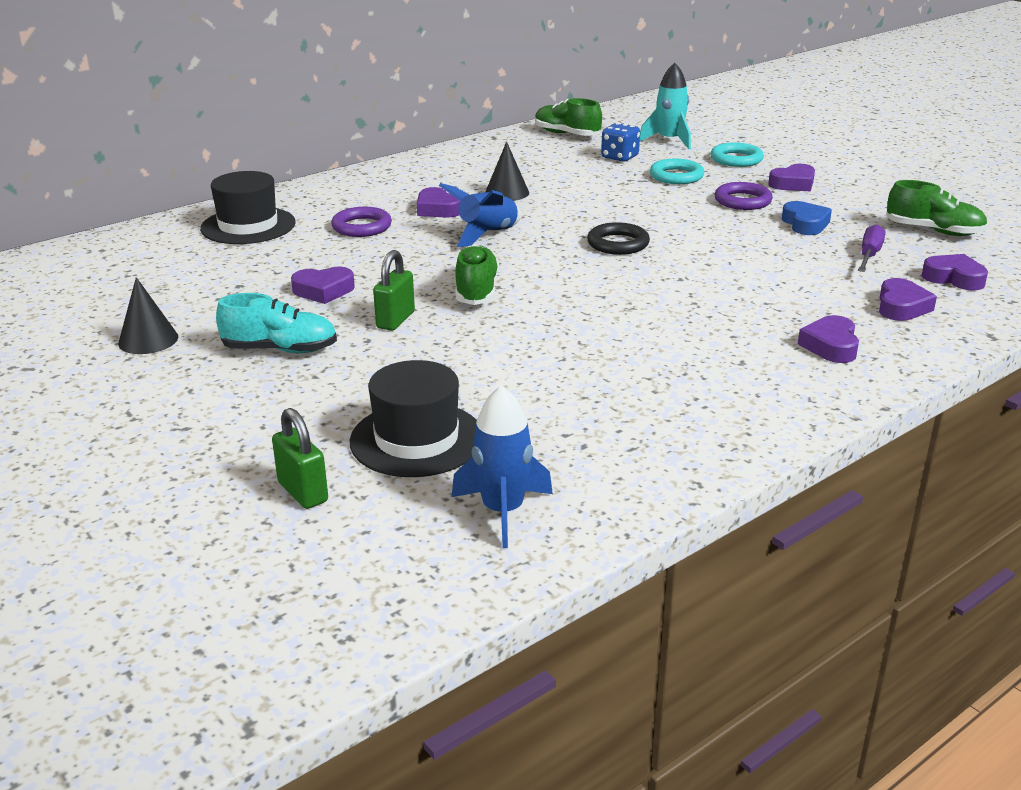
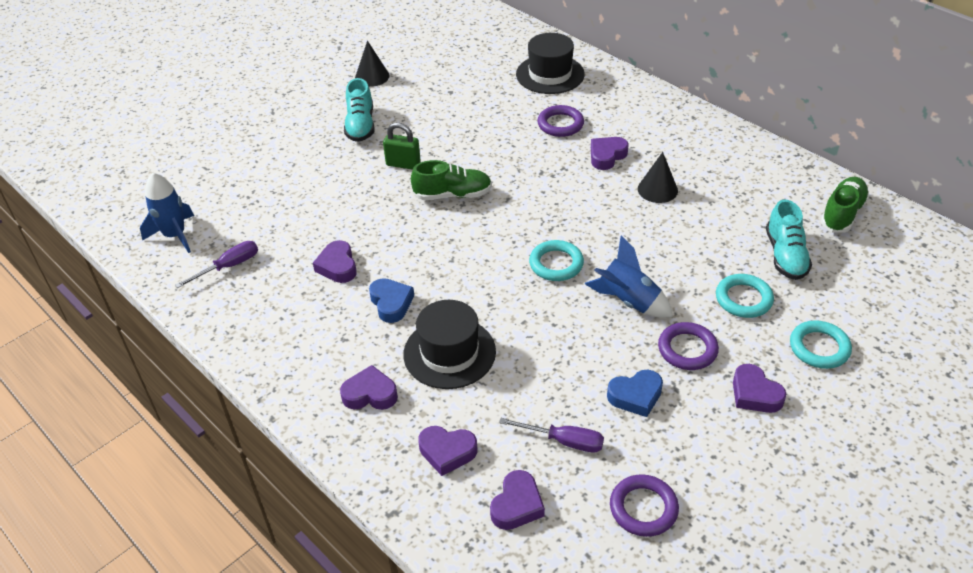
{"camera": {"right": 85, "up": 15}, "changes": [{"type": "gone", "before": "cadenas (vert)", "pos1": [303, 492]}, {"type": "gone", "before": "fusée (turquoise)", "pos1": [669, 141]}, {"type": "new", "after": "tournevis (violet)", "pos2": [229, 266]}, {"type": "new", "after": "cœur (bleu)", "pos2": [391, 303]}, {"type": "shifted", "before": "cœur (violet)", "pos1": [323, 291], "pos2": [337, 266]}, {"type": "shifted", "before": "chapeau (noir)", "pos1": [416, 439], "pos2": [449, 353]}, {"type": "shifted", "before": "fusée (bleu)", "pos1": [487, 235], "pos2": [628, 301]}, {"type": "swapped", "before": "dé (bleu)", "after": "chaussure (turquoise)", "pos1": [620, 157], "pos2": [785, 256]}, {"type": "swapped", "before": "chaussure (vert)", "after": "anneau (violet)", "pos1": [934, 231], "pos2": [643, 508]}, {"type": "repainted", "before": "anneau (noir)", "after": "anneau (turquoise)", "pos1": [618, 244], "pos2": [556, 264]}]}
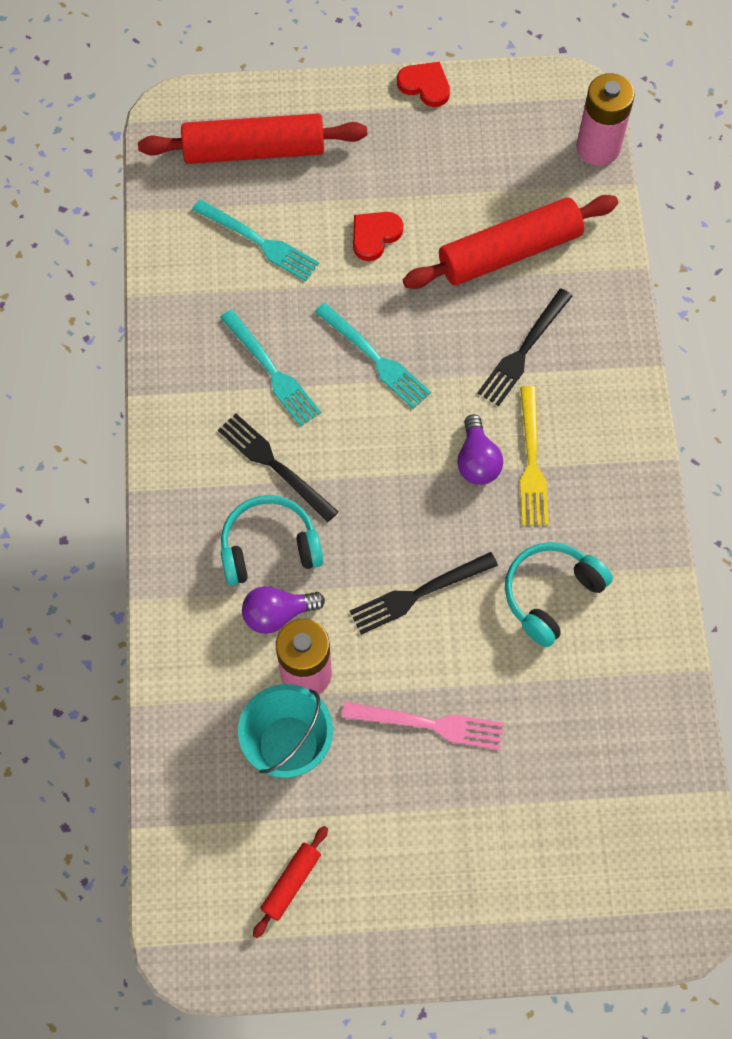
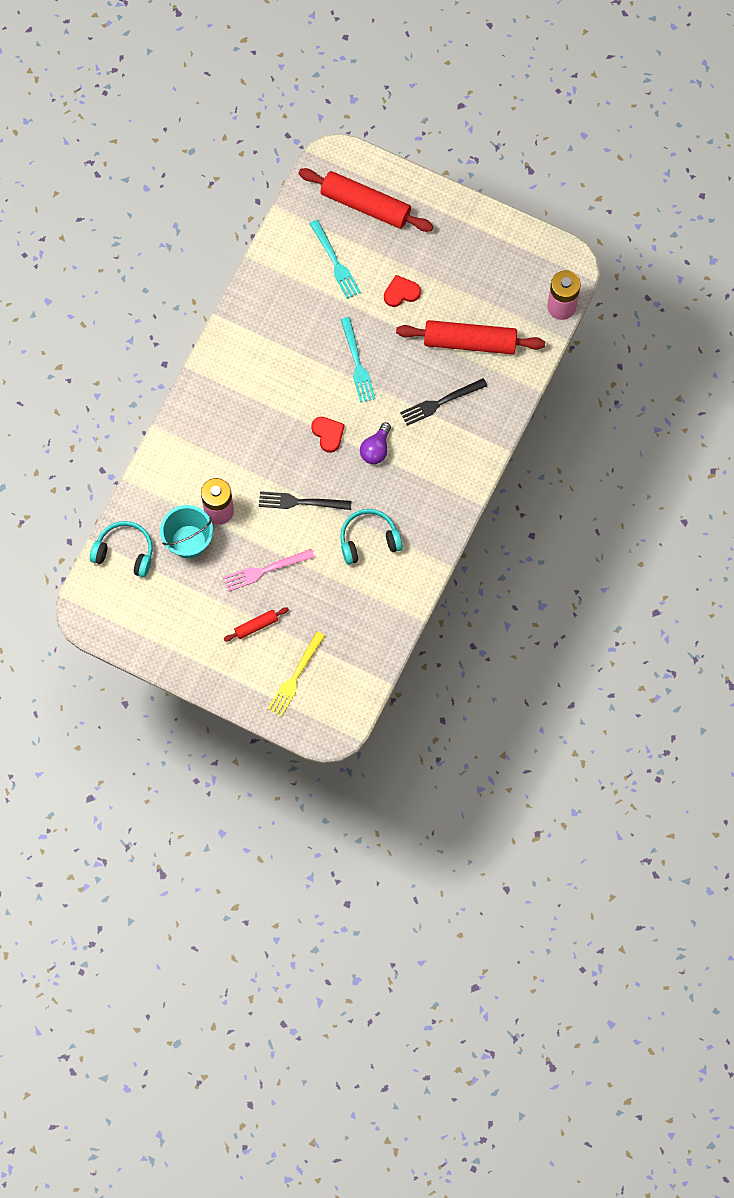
{"camera": {"right": 30, "up": 5}, "changes": [{"type": "gone", "before": "fourchette (noir)", "pos1": [274, 465]}, {"type": "gone", "before": "fourchette (turquoise)", "pos1": [272, 371]}, {"type": "gone", "before": "ampoule (violet)", "pos1": [277, 614]}, {"type": "shifted", "before": "casque audio (turquoise)", "pos1": [269, 547], "pos2": [125, 552]}, {"type": "shifted", "before": "rouleau à pâtisserie (rouge)", "pos1": [291, 882], "pos2": [256, 626]}, {"type": "shifted", "before": "cœur (rouge)", "pos1": [425, 85], "pos2": [328, 434]}, {"type": "shifted", "before": "fourchette (jaune)", "pos1": [531, 462], "pos2": [295, 677]}, {"type": "rotated", "before": "fourchette (rose)", "pos1": [429, 724], "pos2": [265, 570], "turn": 120}]}
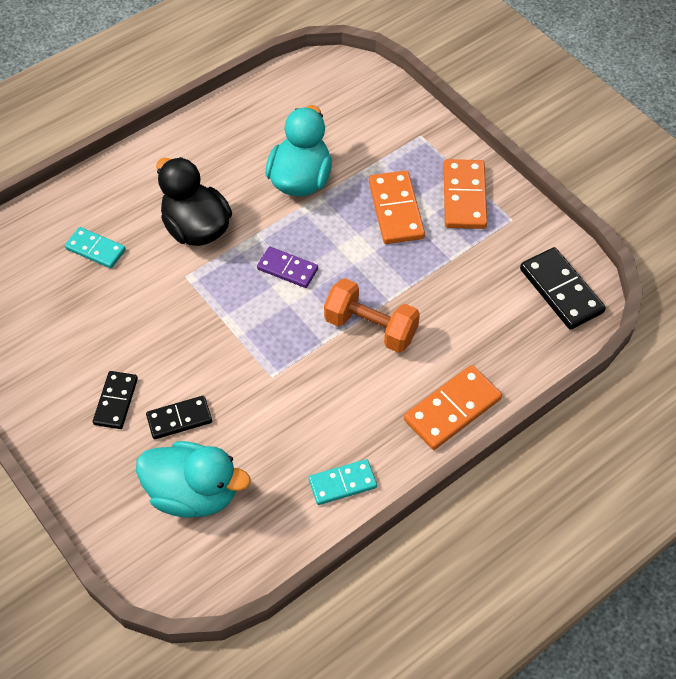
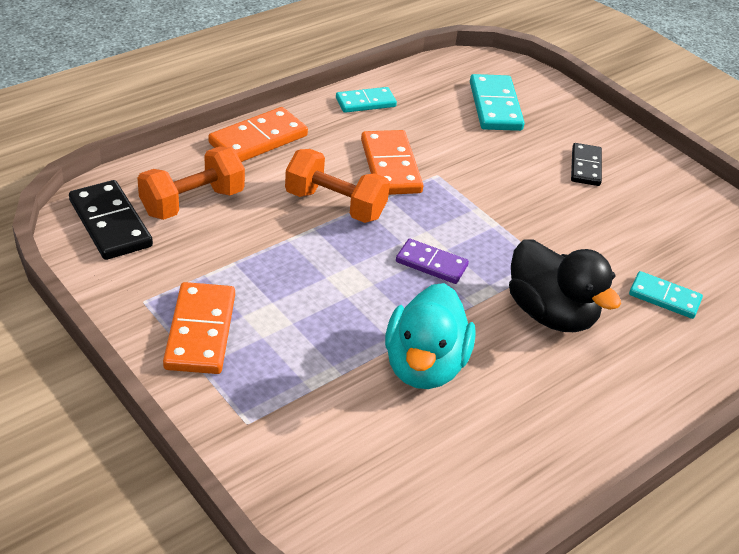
{"camera": {"right": 175, "up": -15}, "changes": [{"type": "gone", "before": "domino (noir)", "pos1": [179, 419]}, {"type": "new", "after": "haltère (orange)", "pos2": [192, 202]}, {"type": "shifted", "before": "domino (orange)", "pos1": [396, 210], "pos2": [390, 166]}, {"type": "swapped", "before": "canard (turquoise)", "after": "domino (turquoise)", "pos1": [194, 493], "pos2": [495, 106]}]}
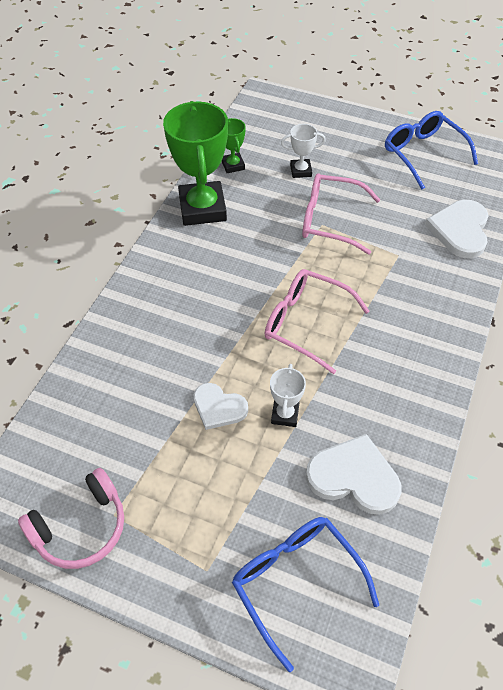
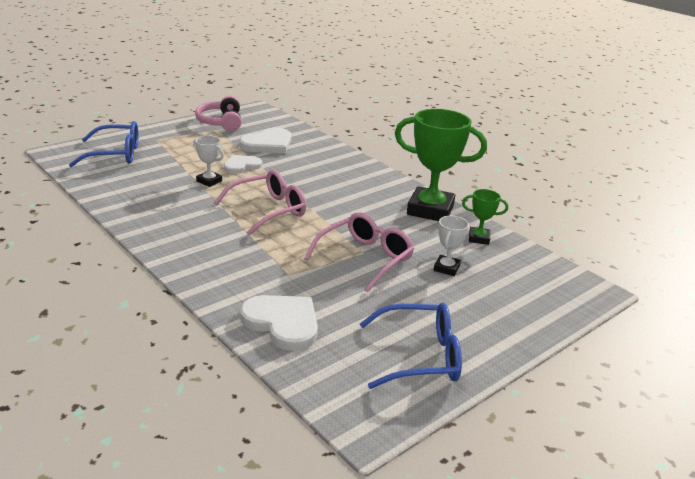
{"camera": {"right": 115, "up": -25}, "changes": [{"type": "shifted", "before": "cœur (blanc)", "pos1": [354, 477], "pos2": [268, 144]}]}
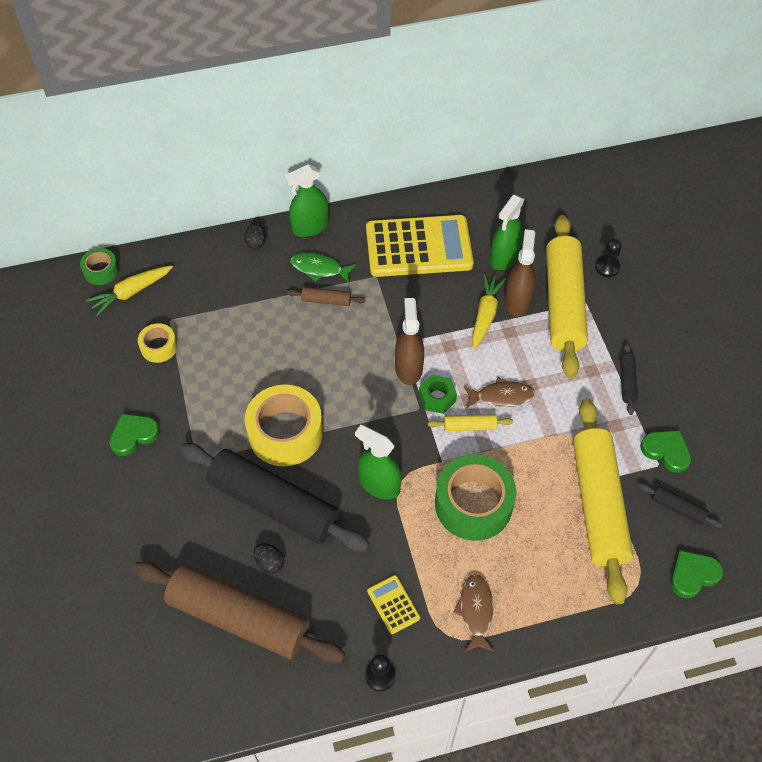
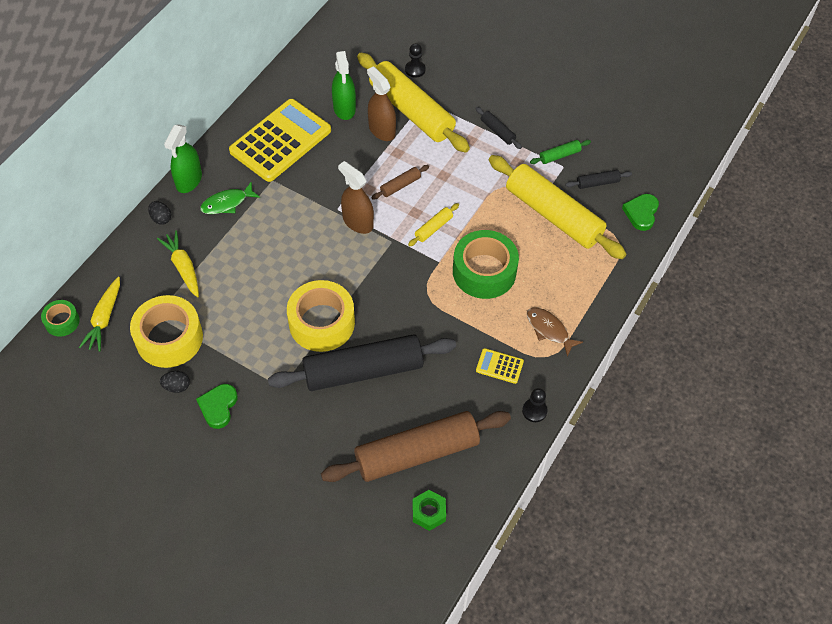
{"camera": {"right": -45, "up": 0}, "changes": [{"type": "gone", "before": "vaporisateur (vert)", "pos1": [379, 484]}, {"type": "gone", "before": "poisson (marron)", "pos1": [501, 396]}, {"type": "shifted", "before": "œuf (noir)", "pos1": [269, 563], "pos2": [177, 386]}, {"type": "shifted", "before": "rouleau à pâtisserie (marron)", "pos1": [326, 300], "pos2": [400, 186]}, {"type": "shifted", "before": "écrou (vert)", "pos1": [437, 397], "pos2": [429, 512]}, {"type": "shifted", "before": "carotte (jaune)", "pos1": [485, 315], "pos2": [183, 267]}, {"type": "swapped", "before": "cœur (vert)", "after": "rouleau à pâtisserie (vert)", "pos1": [666, 451], "pos2": [559, 155]}, {"type": "scaled", "before": "ruban adhésif (jaune)", "pos1": [159, 347], "pos2": [169, 338], "scale": 1.95}]}
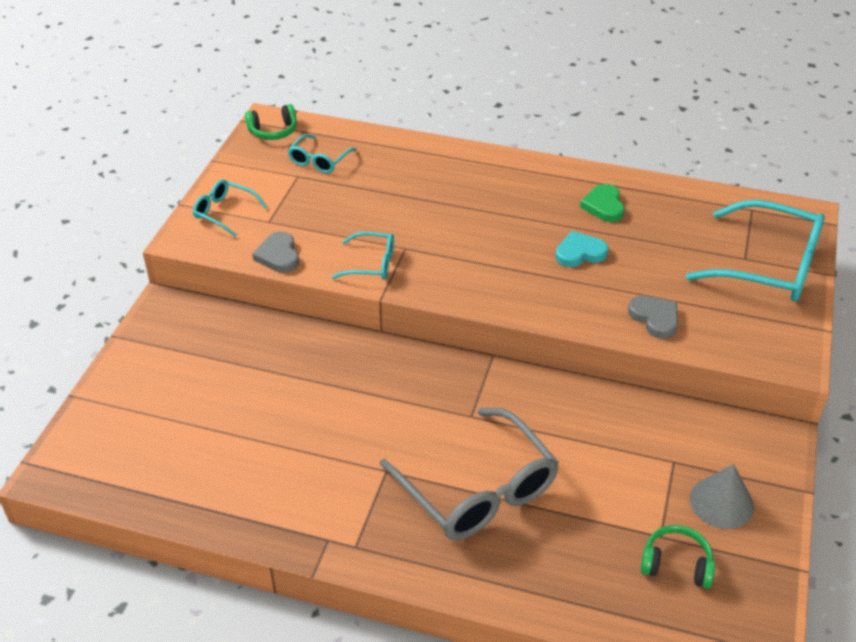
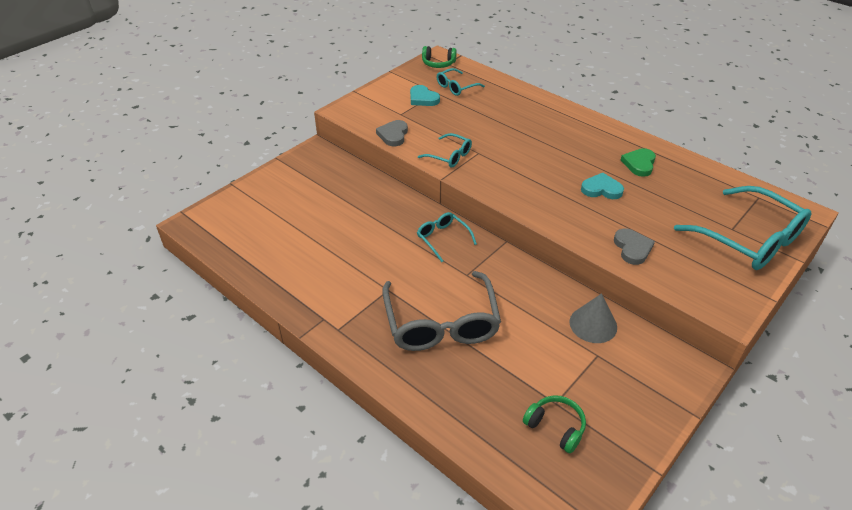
{"camera": {"right": 25, "up": 0}, "changes": [{"type": "new", "after": "cœur (turquoise)", "pos2": [423, 98]}, {"type": "shifted", "before": "lunettes (turquoise)", "pos1": [224, 212], "pos2": [443, 238]}, {"type": "shifted", "before": "cône (gris)", "pos1": [721, 502], "pos2": [593, 324]}]}
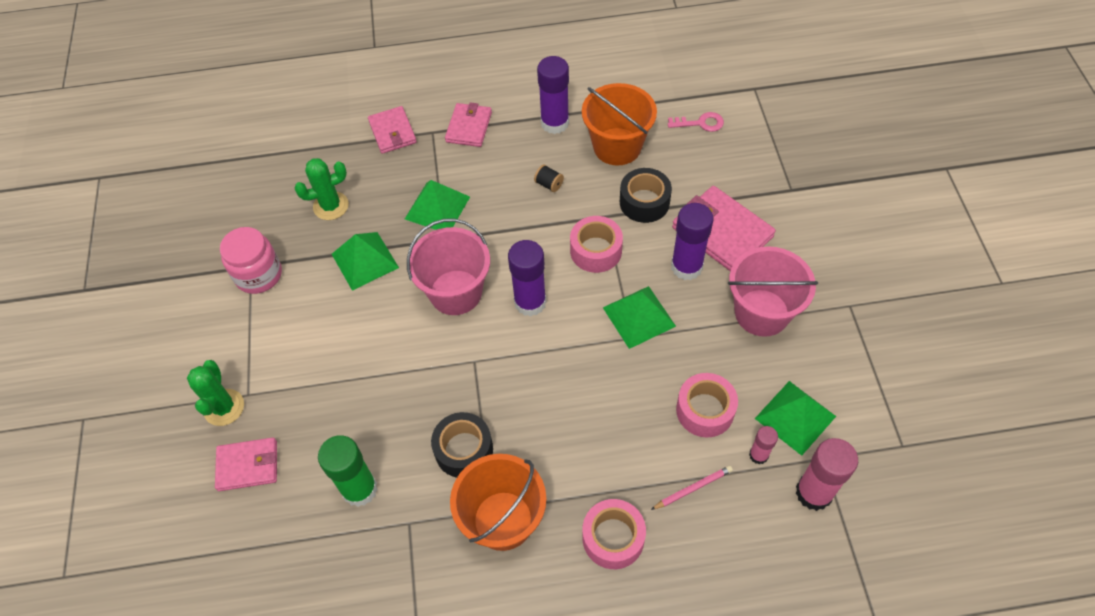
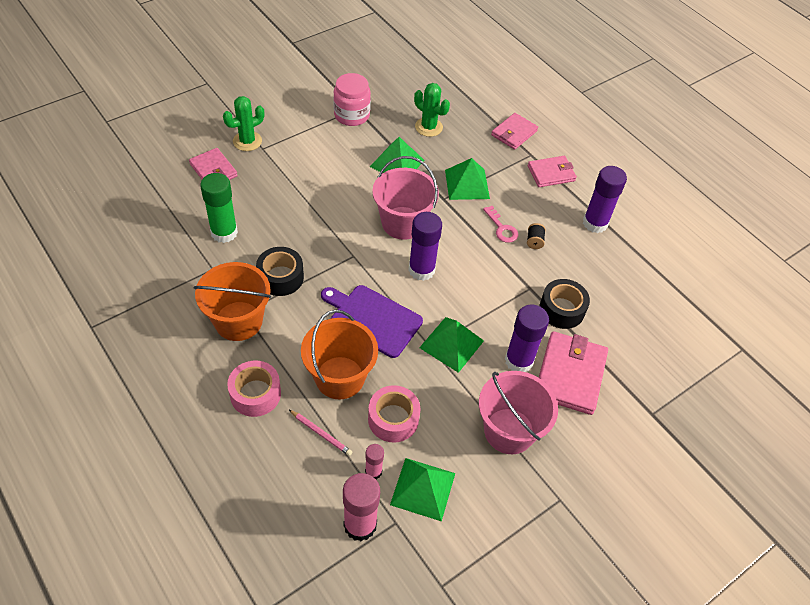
{"camera": {"right": 55, "up": -5}, "changes": [{"type": "gone", "before": "ruban adhésif (rose)", "pos1": [596, 251]}, {"type": "new", "after": "planche à découper (violet)", "pos2": [373, 319]}, {"type": "shifted", "before": "seau (orange)", "pos1": [617, 146], "pos2": [340, 377]}, {"type": "shifted", "before": "clé (rose)", "pos1": [700, 123], "pos2": [501, 228]}]}
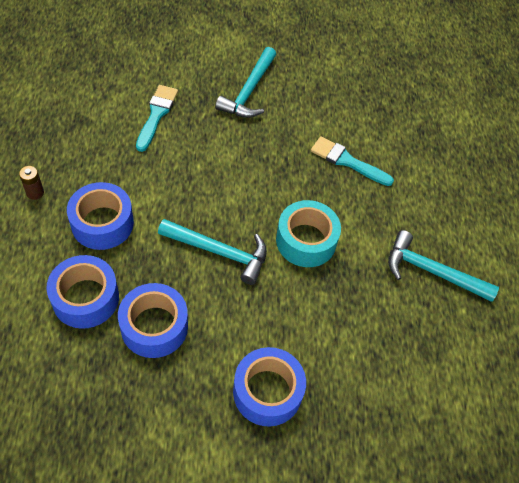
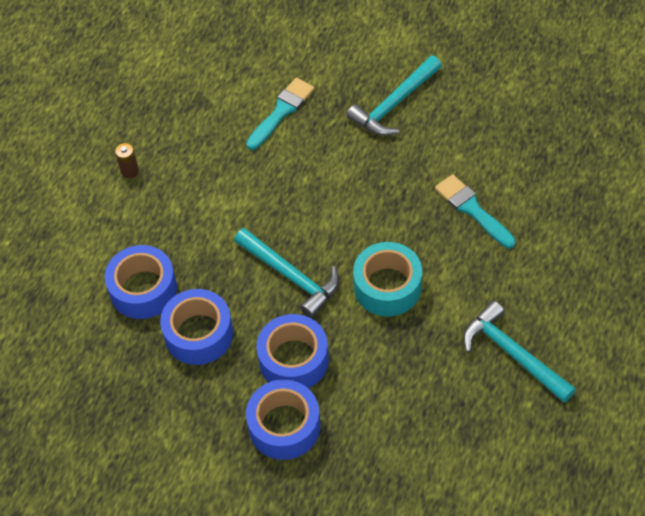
{"camera": {"right": 30, "up": 0}, "changes": [{"type": "shifted", "before": "ruban adhésif (bleu)", "pos1": [102, 223], "pos2": [293, 360]}]}
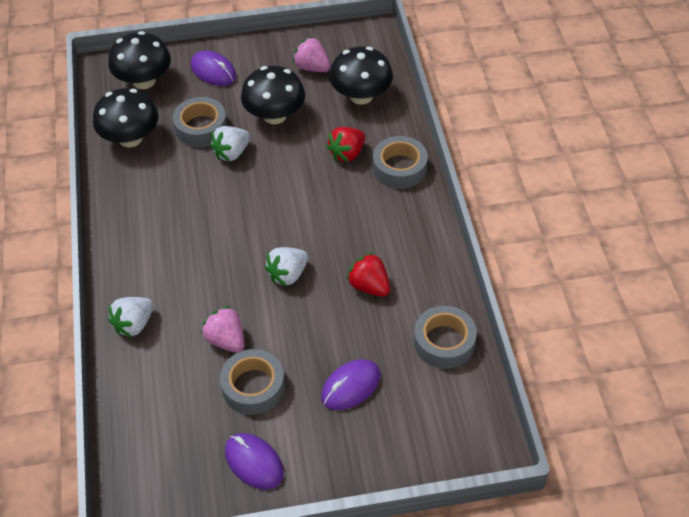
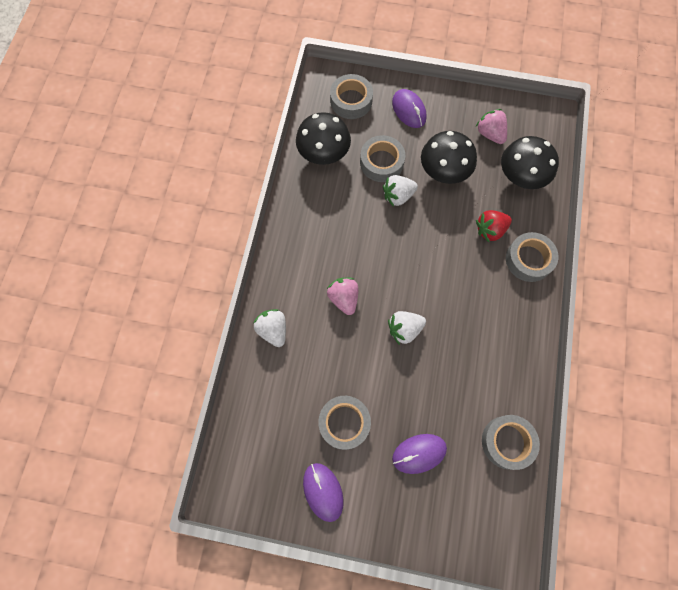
{"camera": {"right": 20, "up": 20}, "changes": [{"type": "gone", "before": "fraise (rouge)", "pos1": [369, 286]}, {"type": "shifted", "before": "fraise (rose)", "pos1": [226, 340], "pos2": [344, 298]}, {"type": "swapped", "before": "champignon (noir)", "after": "ruban adhésif (gris)", "pos1": [144, 81], "pos2": [351, 101]}, {"type": "rotated", "before": "fraise (blanc)", "pos1": [134, 324], "pos2": [273, 330], "turn": 90}]}
